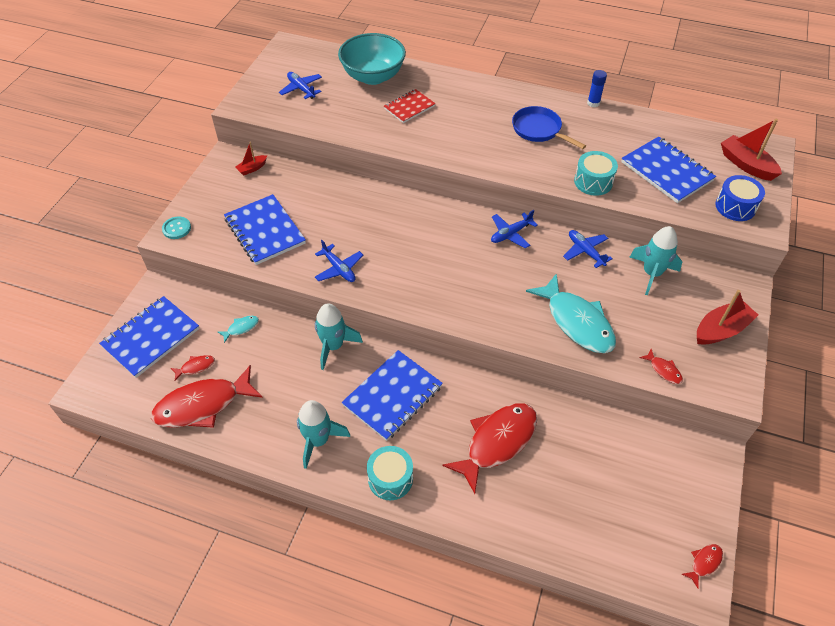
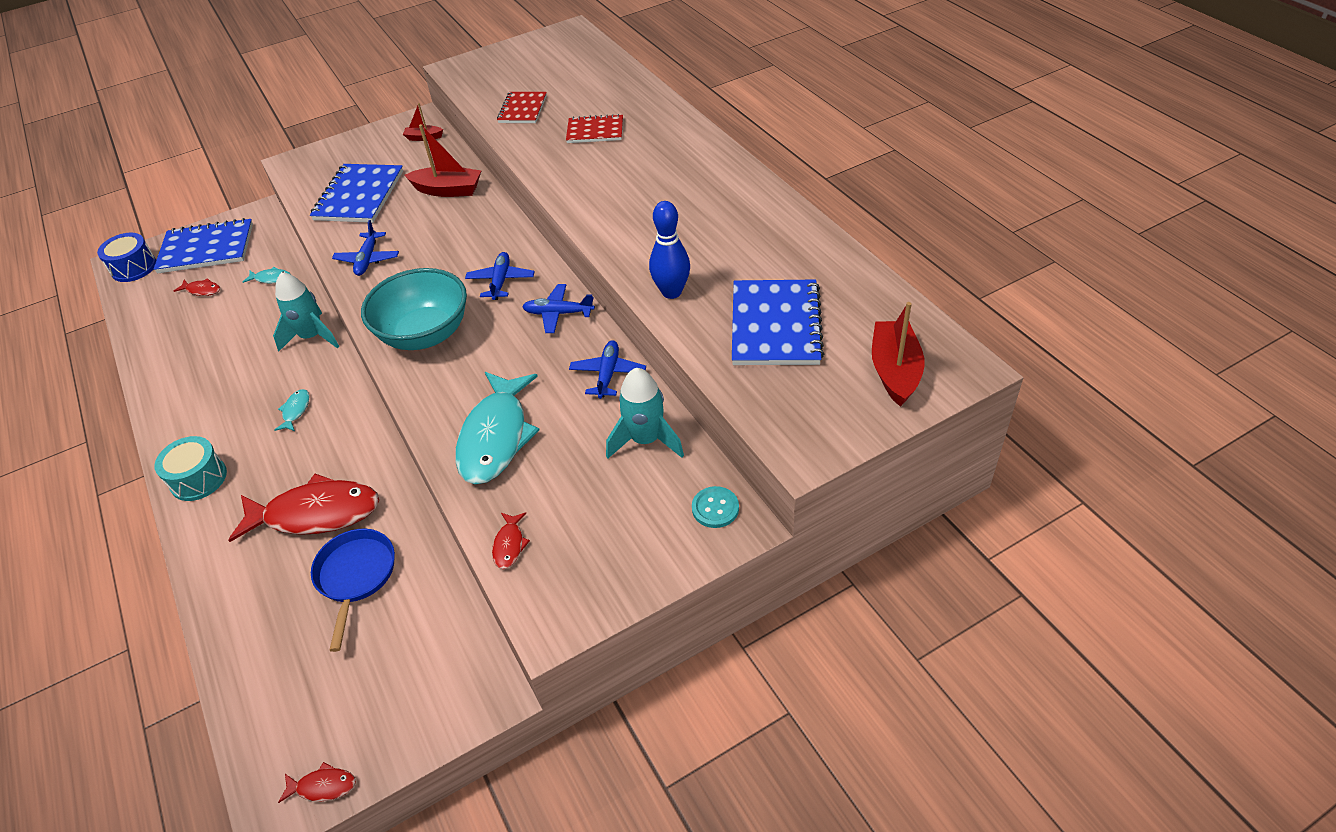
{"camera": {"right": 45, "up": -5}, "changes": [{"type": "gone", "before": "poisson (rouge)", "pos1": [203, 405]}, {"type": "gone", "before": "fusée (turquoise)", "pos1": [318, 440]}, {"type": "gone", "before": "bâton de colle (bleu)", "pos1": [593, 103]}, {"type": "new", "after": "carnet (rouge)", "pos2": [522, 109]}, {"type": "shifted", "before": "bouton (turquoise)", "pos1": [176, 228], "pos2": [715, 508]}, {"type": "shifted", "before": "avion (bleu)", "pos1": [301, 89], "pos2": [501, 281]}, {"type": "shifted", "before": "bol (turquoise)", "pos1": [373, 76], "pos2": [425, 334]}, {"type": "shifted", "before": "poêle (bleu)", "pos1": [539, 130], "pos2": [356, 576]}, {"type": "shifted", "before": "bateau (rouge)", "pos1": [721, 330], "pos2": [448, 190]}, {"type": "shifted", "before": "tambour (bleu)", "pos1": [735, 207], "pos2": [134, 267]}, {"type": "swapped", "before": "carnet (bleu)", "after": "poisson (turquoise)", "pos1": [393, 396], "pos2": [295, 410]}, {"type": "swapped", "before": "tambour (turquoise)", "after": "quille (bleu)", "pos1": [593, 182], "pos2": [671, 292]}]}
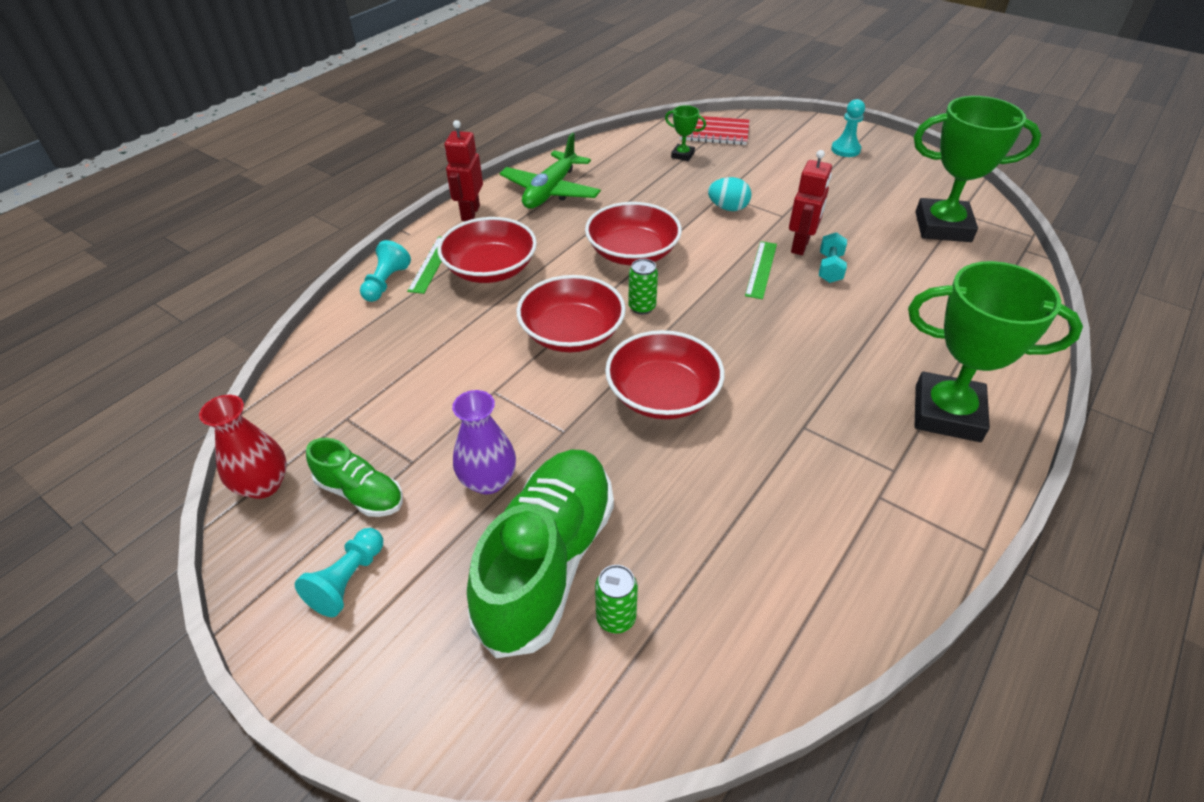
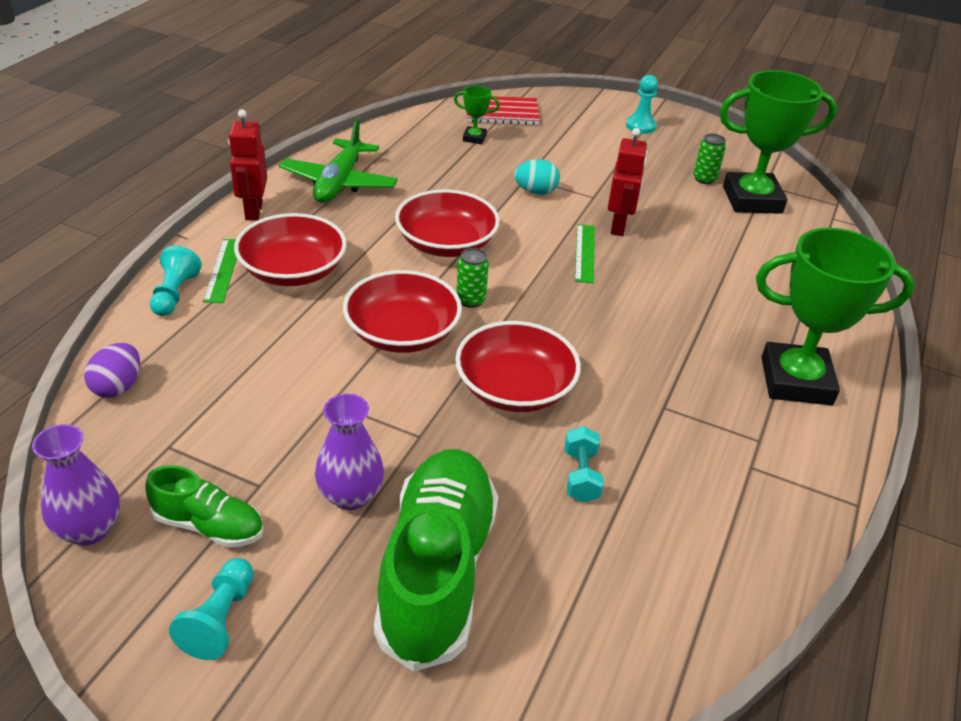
{"camera": {"right": -15, "up": -5}, "changes": [{"type": "new", "after": "œuf (violet)", "pos2": [118, 387]}, {"type": "shifted", "before": "canette (vert)", "pos1": [616, 618], "pos2": [704, 179]}, {"type": "shifted", "before": "haltère (turquoise)", "pos1": [830, 268], "pos2": [581, 476]}, {"type": "repainted", "before": "vase (rouge)", "after": "vase (violet)", "pos1": [263, 485], "pos2": [89, 529]}]}
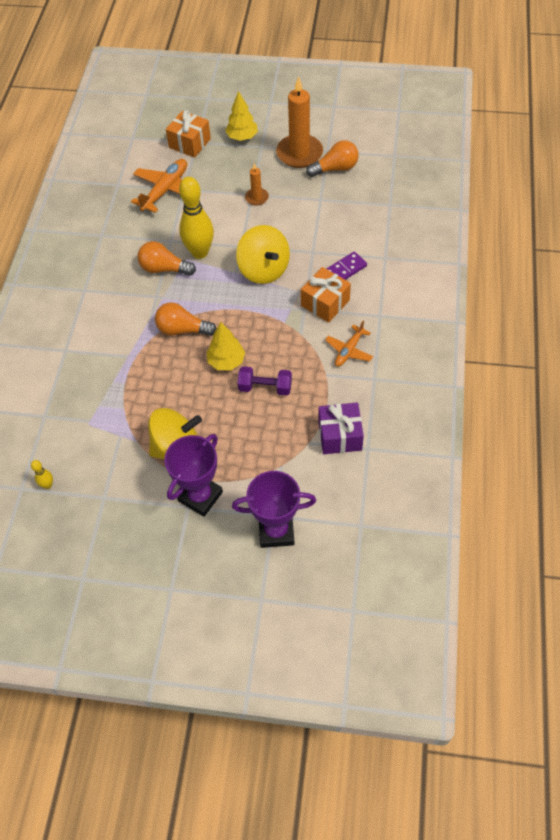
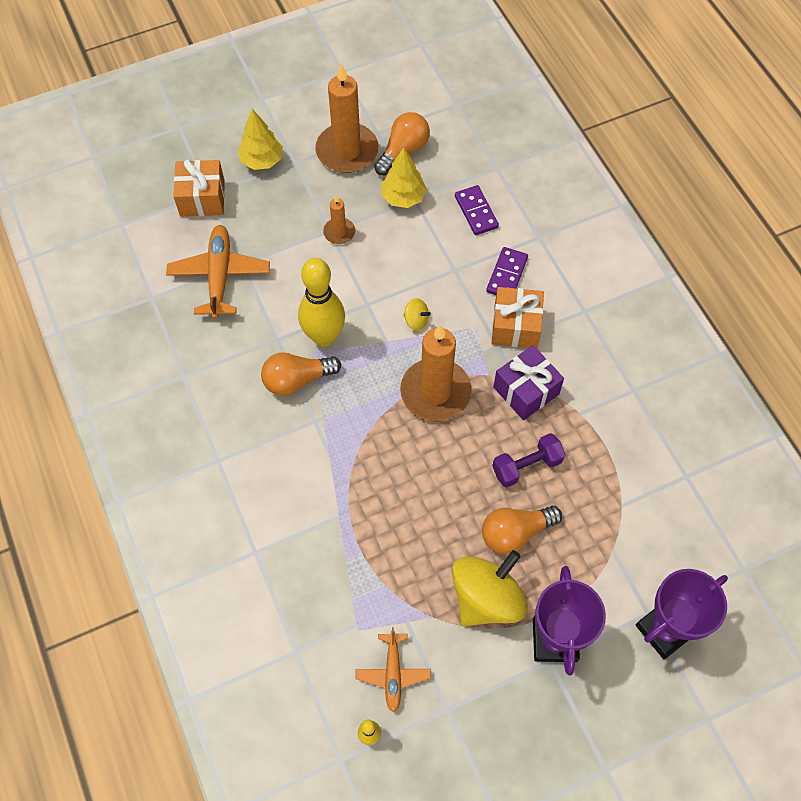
{"camera": {"right": -35, "up": 5}, "changes": [{"type": "new", "after": "bougie (orange)", "pos2": [435, 392]}, {"type": "new", "after": "domino (violet)", "pos2": [476, 212]}, {"type": "shifted", "before": "ampoule (orange)", "pos1": [183, 329], "pos2": [515, 533]}, {"type": "shifted", "before": "arbre (jaune)", "pos1": [226, 361], "pos2": [403, 197]}, {"type": "shifted", "before": "cadeau (violet)", "pos1": [340, 435], "pos2": [526, 390]}, {"type": "shifted", "before": "avion (orange)", "pos1": [349, 350], "pos2": [393, 674]}, {"type": "scaled", "before": "toupie (jaune)", "pos1": [264, 269], "pos2": [416, 320], "scale": 0.42}]}
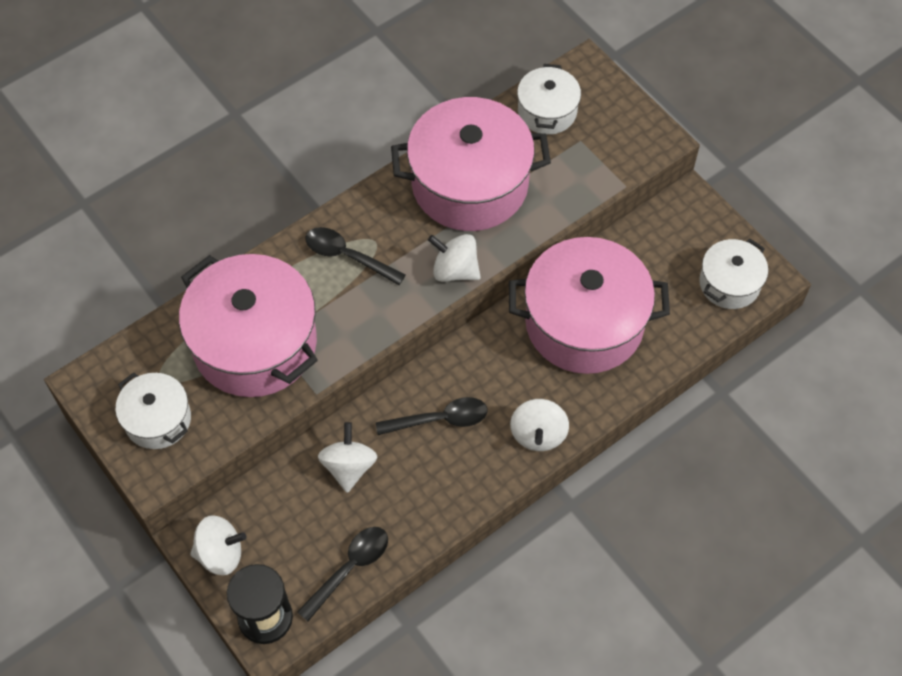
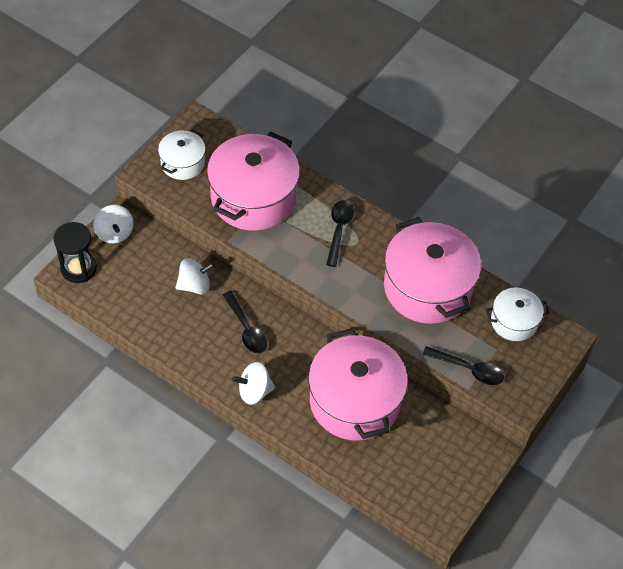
{"camera": {"right": 70, "up": -5}, "changes": [{"type": "gone", "before": "toupie (blanc)", "pos1": [455, 270]}, {"type": "gone", "before": "marmite (blanc)", "pos1": [729, 283]}, {"type": "shifted", "before": "cuillère (noir)", "pos1": [350, 568], "pos2": [468, 369]}]}
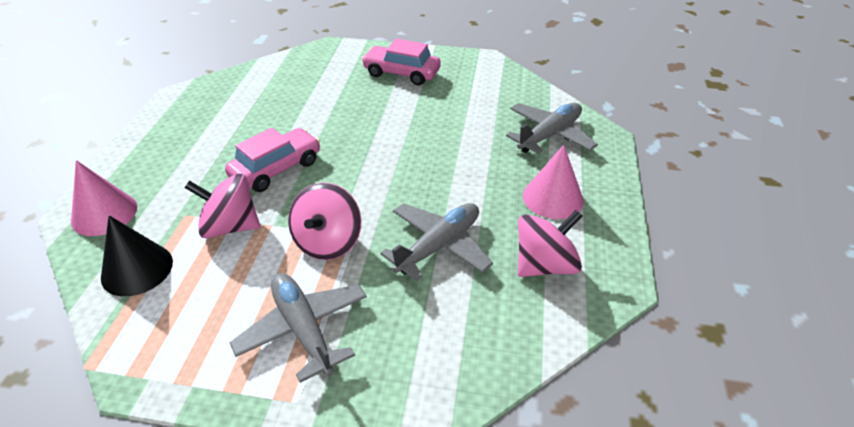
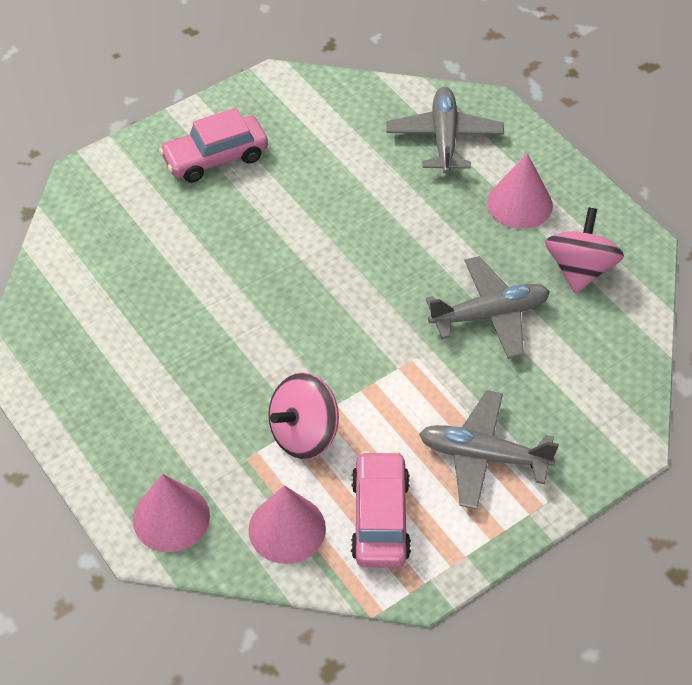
{"camera": {"right": -45, "up": 10}, "changes": [{"type": "gone", "before": "toupie (rose)", "pos1": [328, 242]}, {"type": "shifted", "before": "voiture (rose)", "pos1": [276, 169], "pos2": [380, 518]}, {"type": "repainted", "before": "cône (noir)", "after": "cône (rose)", "pos1": [137, 269], "pos2": [287, 529]}, {"type": "rotated", "before": "avion (gris)", "pos1": [438, 246], "pos2": [489, 315], "turn": 75}]}
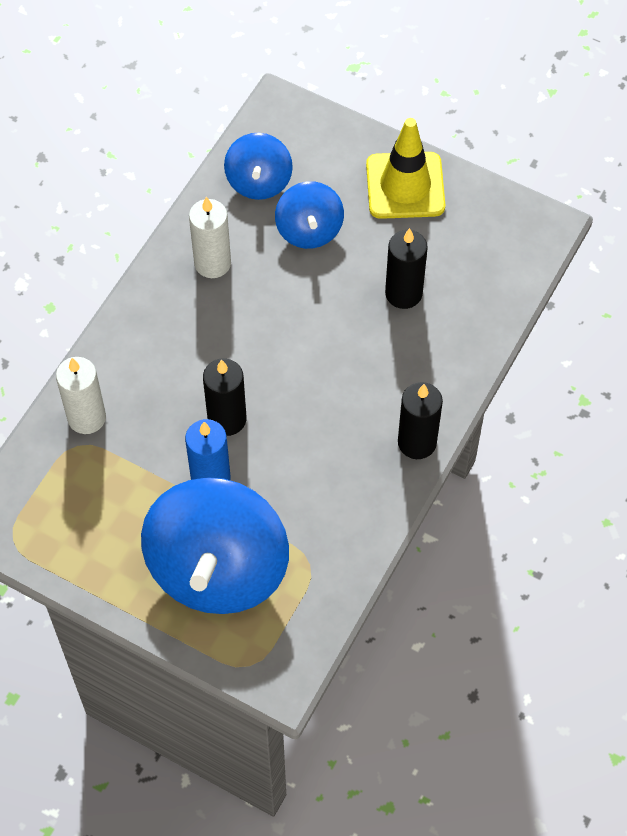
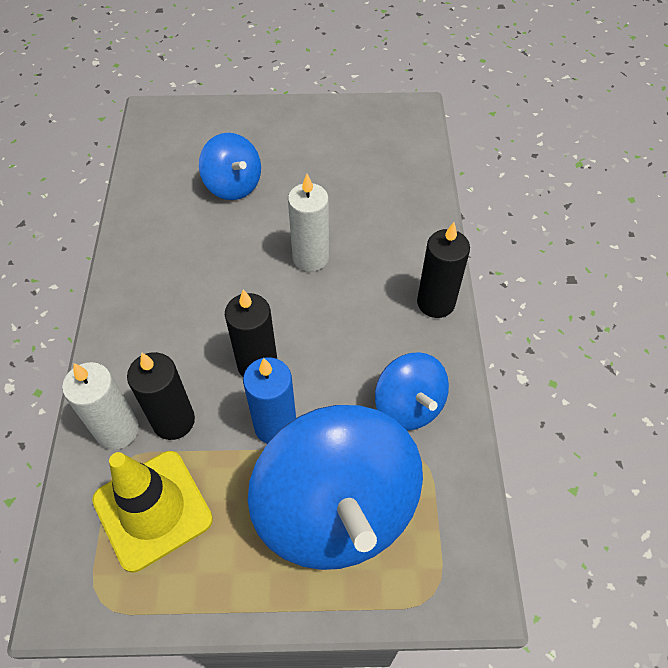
{"camera": {"right": -30, "up": -5}, "changes": [{"type": "shifted", "before": "bougie (blanc)", "pos1": [212, 263], "pos2": [310, 258]}, {"type": "shifted", "before": "toupie (bleu)", "pos1": [259, 181], "pos2": [409, 406]}, {"type": "shifted", "before": "cône de chantier (jaune)", "pos1": [405, 186], "pos2": [152, 509]}, {"type": "shifted", "before": "bougie (noir)", "pos1": [403, 293], "pos2": [173, 421]}]}
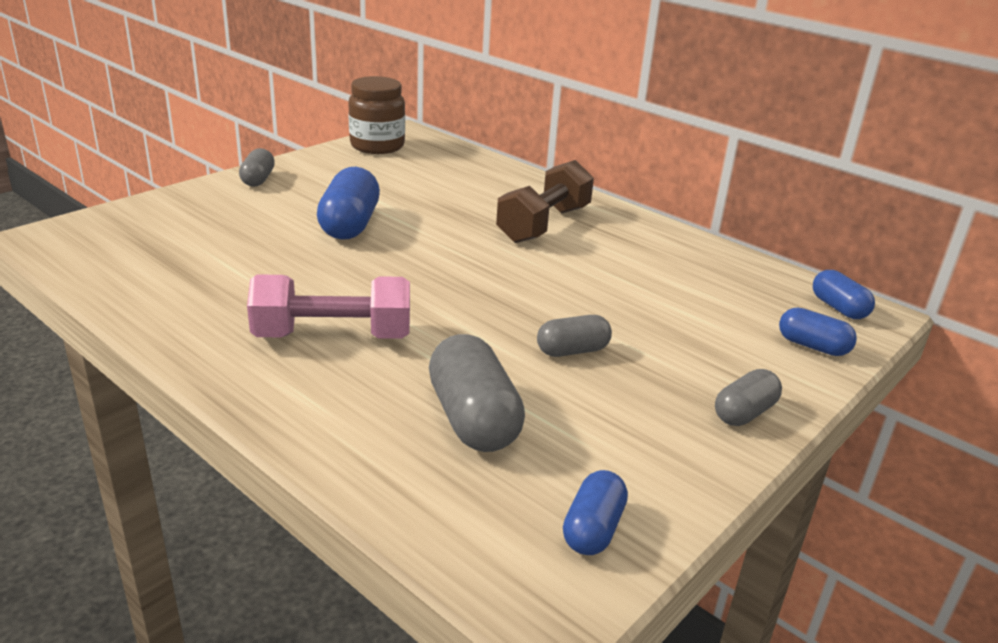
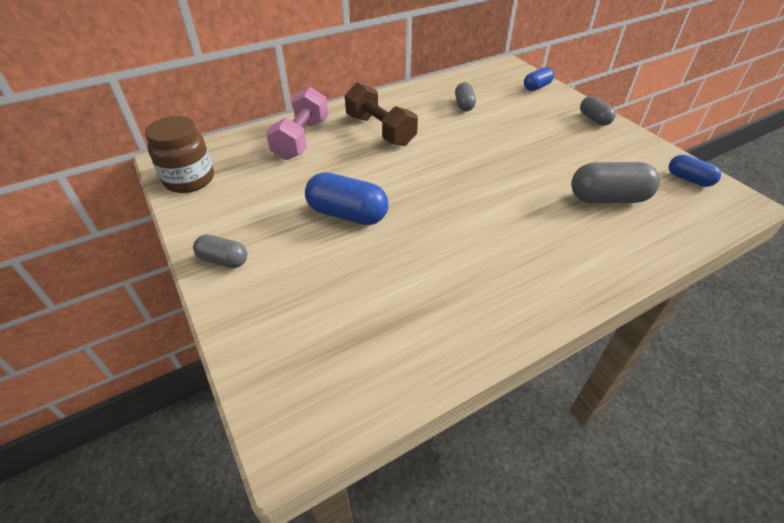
{"camera": {"right": -70, "up": 15}, "changes": [{"type": "gone", "before": "gélule (bleu)", "pos1": [838, 308]}, {"type": "shifted", "before": "haltère (rose)", "pos1": [333, 336], "pos2": [301, 139]}, {"type": "shifted", "before": "gélule (gris)", "pos1": [572, 351], "pos2": [464, 105]}]}
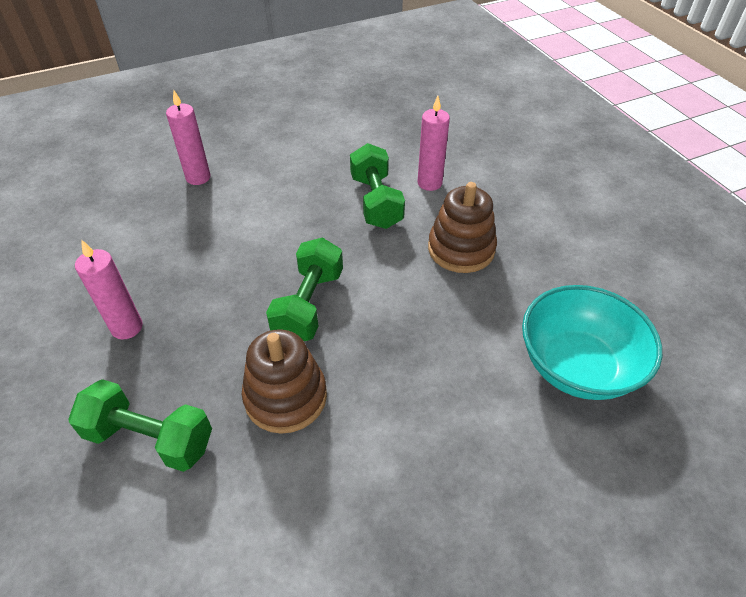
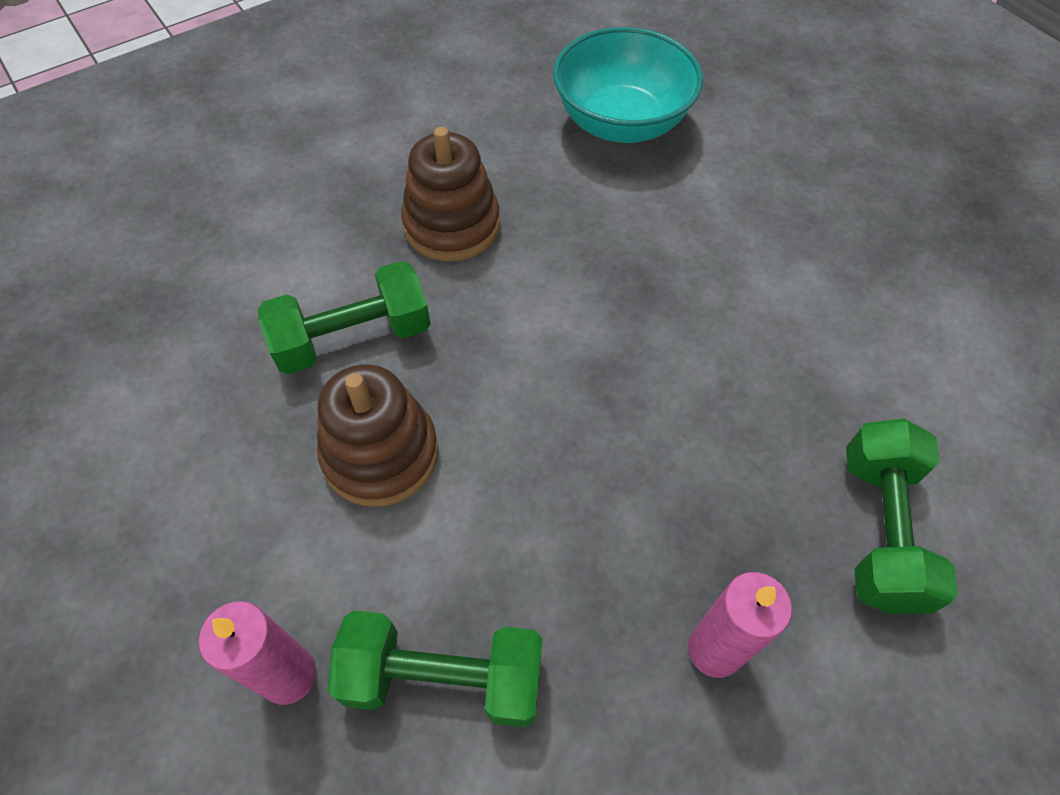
{"camera": {"right": -100, "up": 10}, "changes": [{"type": "gone", "before": "bougie (rose)", "pos1": [429, 183]}, {"type": "shifted", "before": "jouet à empiler (marron)", "pos1": [285, 397], "pos2": [380, 454]}, {"type": "shifted", "before": "haltère (vert)", "pos1": [309, 305], "pos2": [443, 677]}]}
